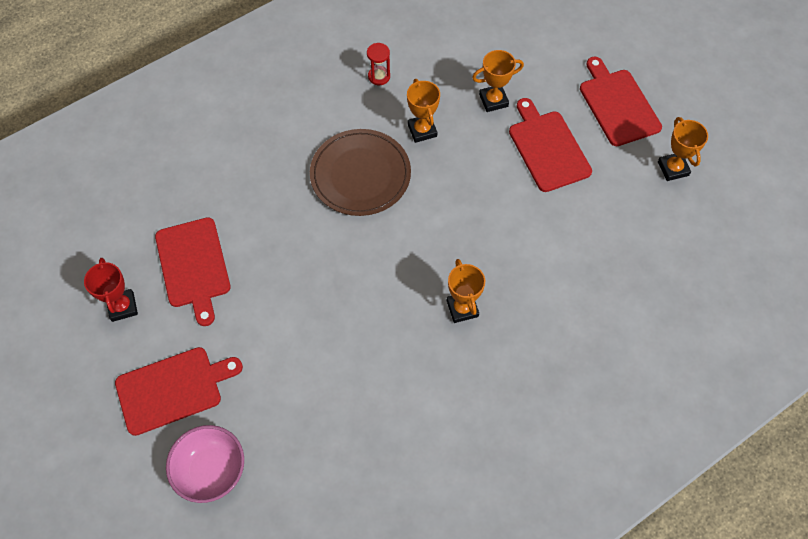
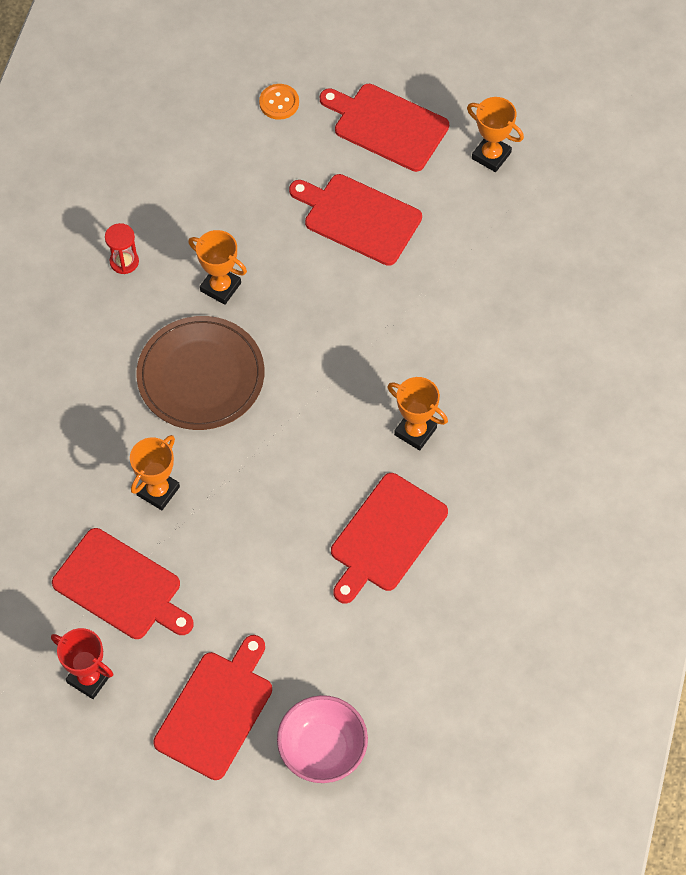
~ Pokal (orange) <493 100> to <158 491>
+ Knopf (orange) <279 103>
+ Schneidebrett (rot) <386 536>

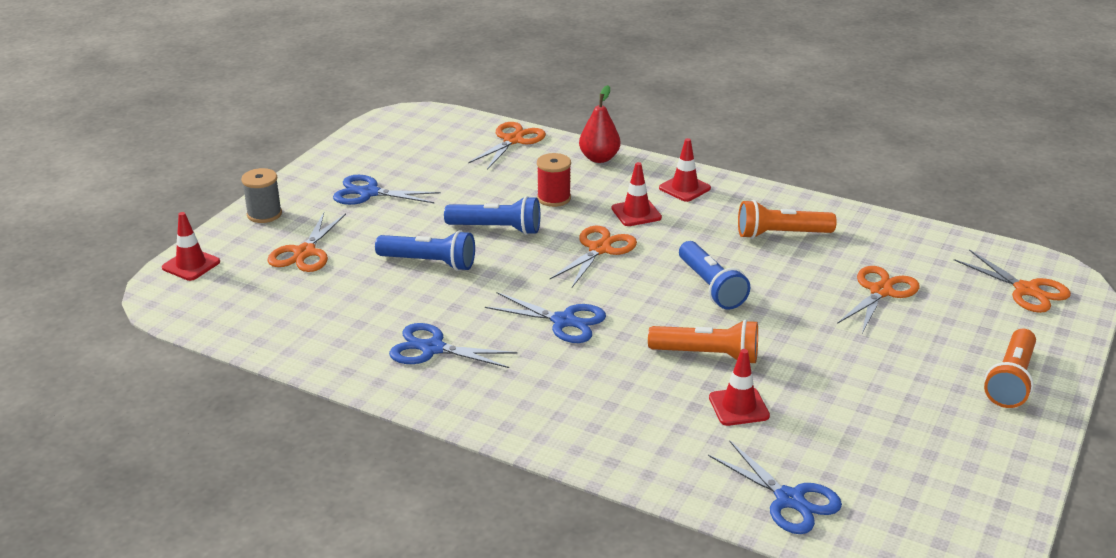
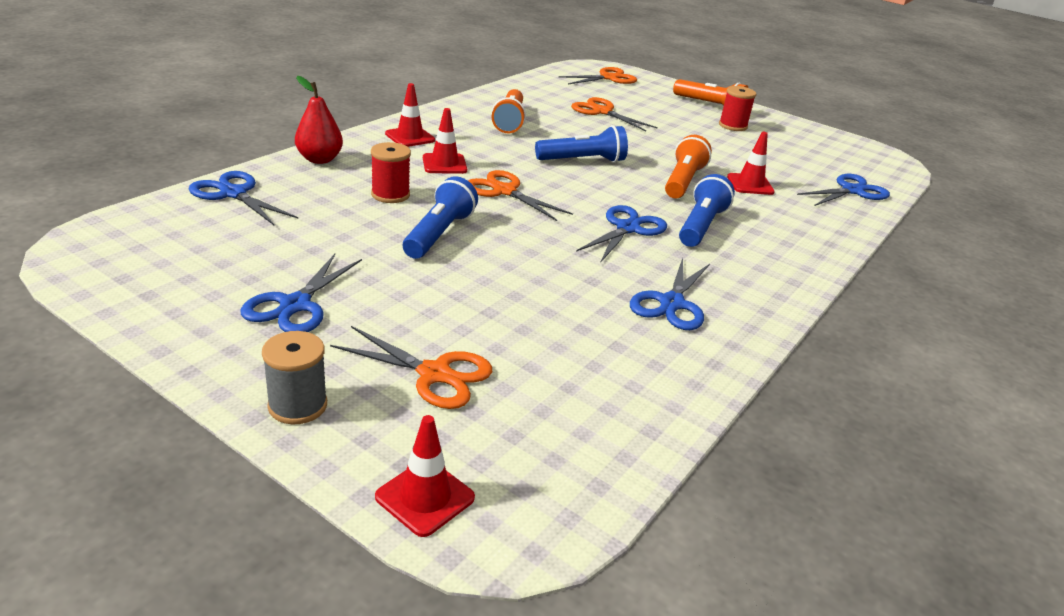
~ Taschenlampe (blau) <429 263> to <700 226>
~ Schere (orange) <513 140> to Schere (blau) <233 194>
+ Garnrolle (rot) <732 126>

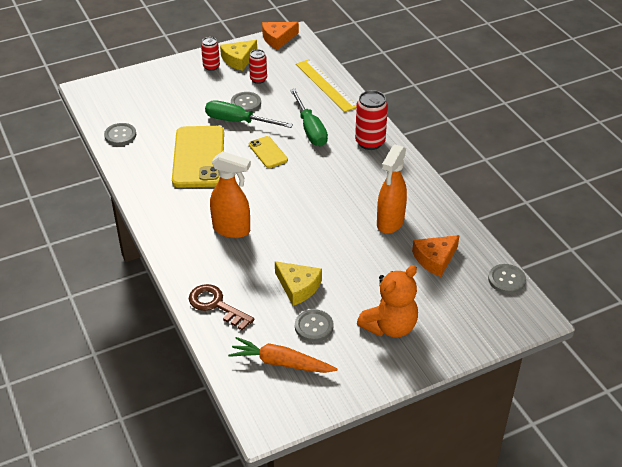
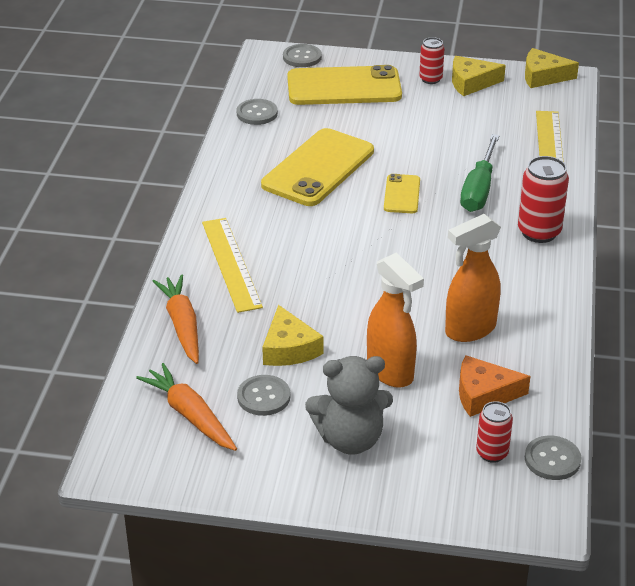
~ Schlüssel (braun) <216 305> to Karotte (orange) <182 325>
- Schraubenzieher (grün) <238 122>
~ Sprühflasche (orange) <232 230> to <390 372>
~ Knopf (grau) <246 103> to <302 57>
~ Dose (rot) <258 79> to <492 453>
~ Käse (orange) <278 39> to Käse (gelb) <543 76>
~ Teddybär (orange) <390 326> to Teddybär (grau) <350 439>
+ Lineal (gelb) <231 264>
+ Handy (gelb) <344 87>

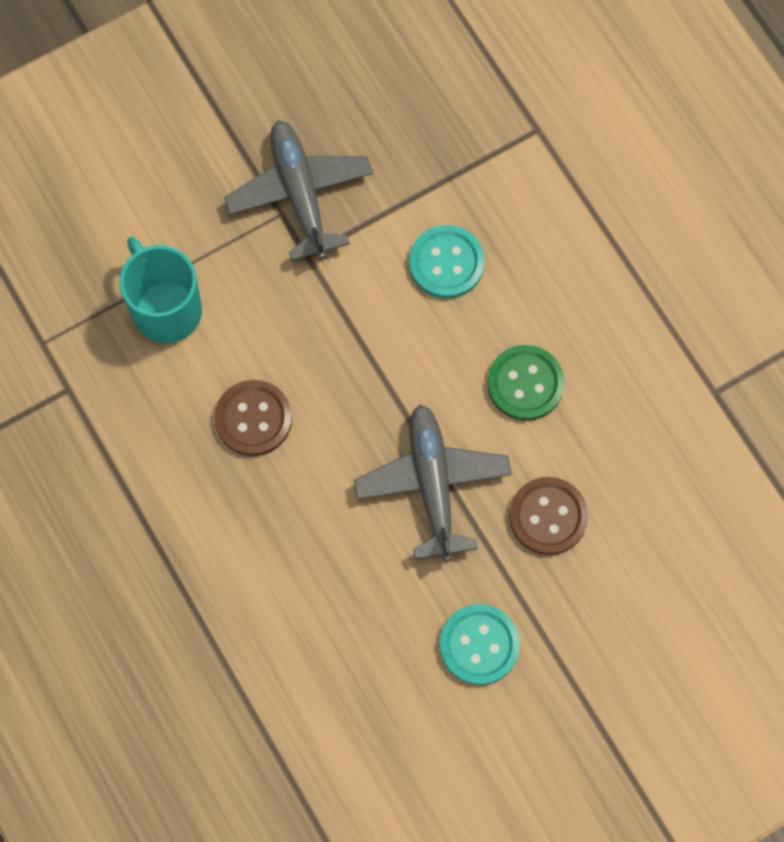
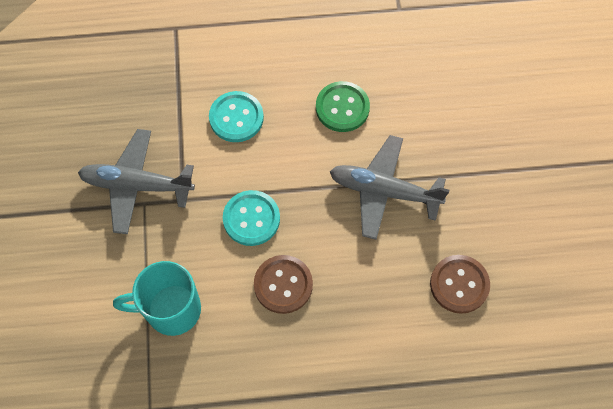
~ Knopf (türkis) <479 645> to <251 219>
~ Knopf (braun) <548 517> to <459 284>

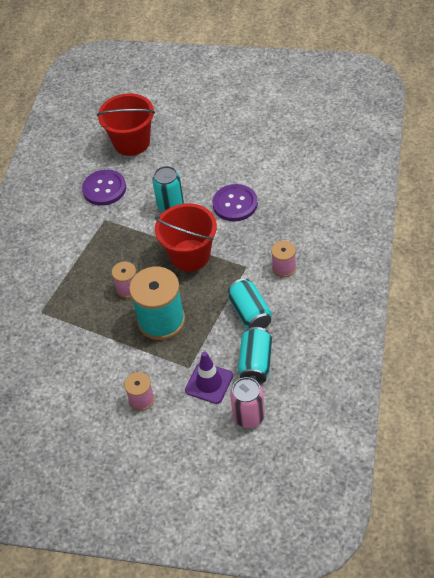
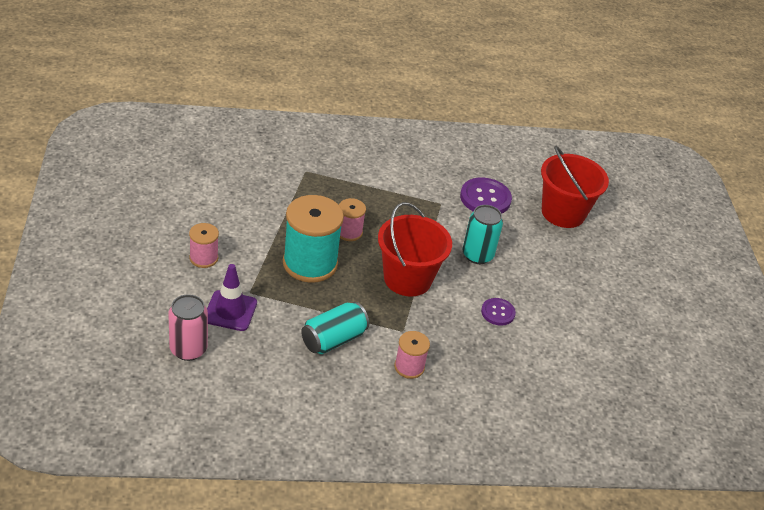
~ Knopf (lila) <235 204> = <498 312> x0.60
- Dose (türkis) <255 363>

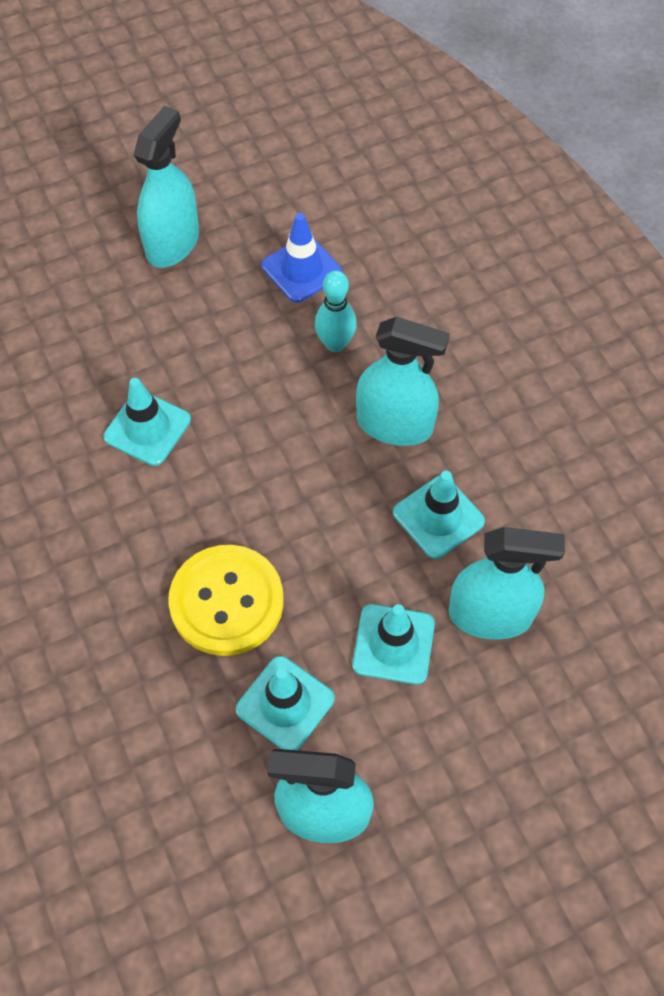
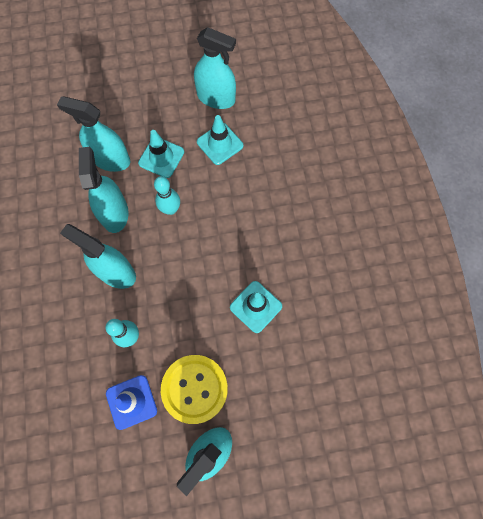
~ Knopf (gelb) <226 601> to <194 388>
~ Leitkegel (türkis) <438 517> to Sprühflasche (türkis) <114 213>
+ Bowlingkegel (türkis) <170 209>

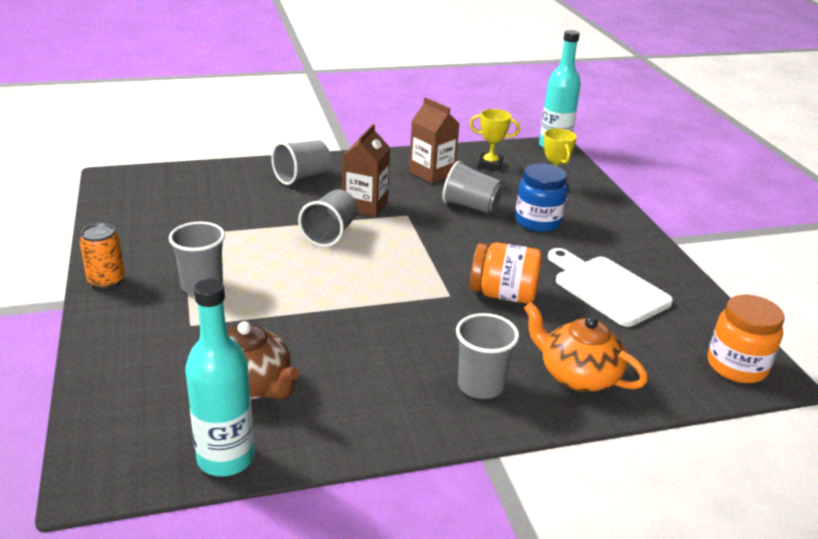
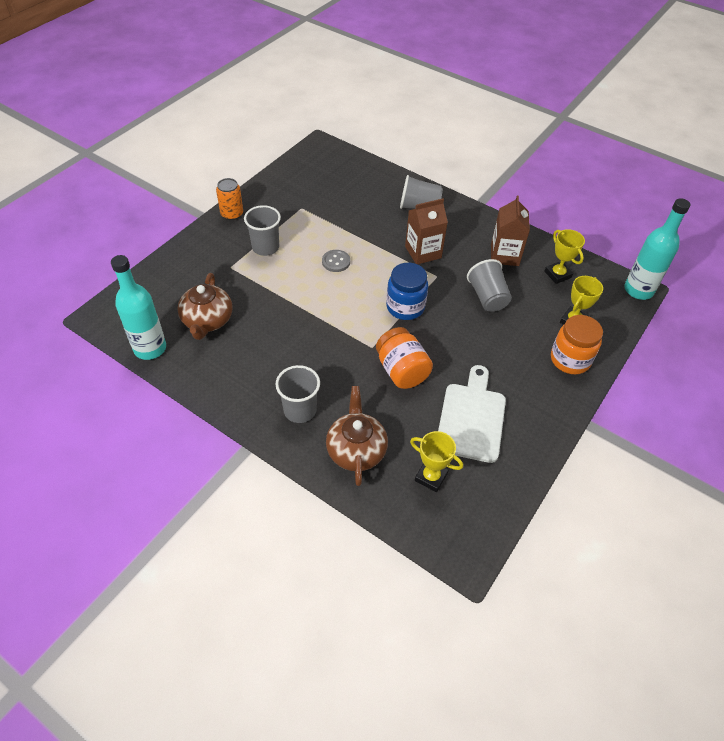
- Becher (grau) <330 234>
~ Einmachglas (blau) <538 222> to <405 307>
~ Teekanne (orange) <577 375> to Teekanne (braun) <356 449>
~ Einmachglas (orange) <736 366> to <570 360>
+ Knopf (grau) <336 262>
+ Pokal (gelb) <431 477>

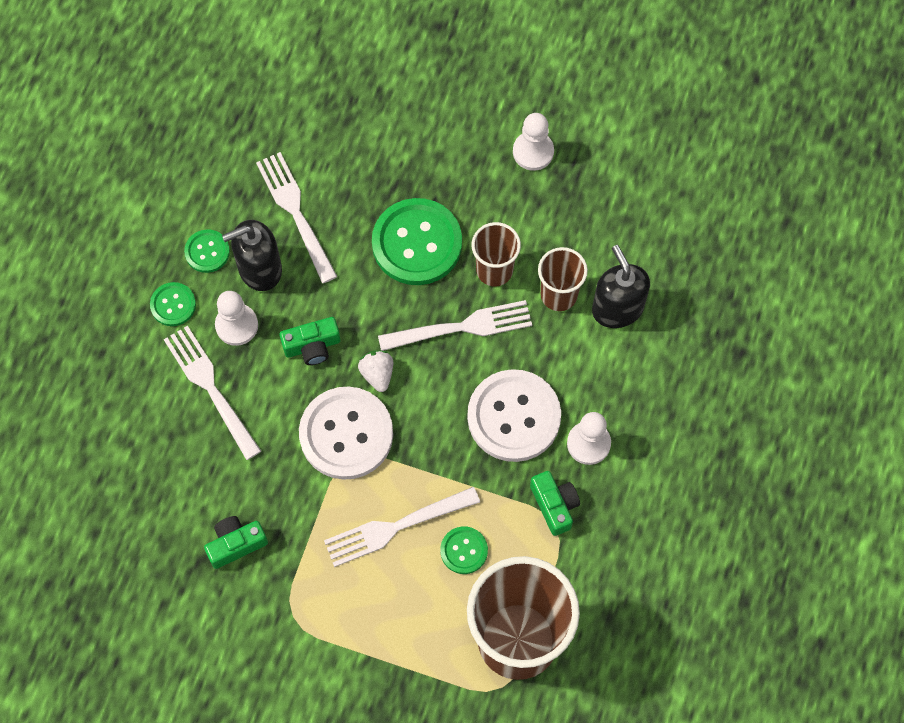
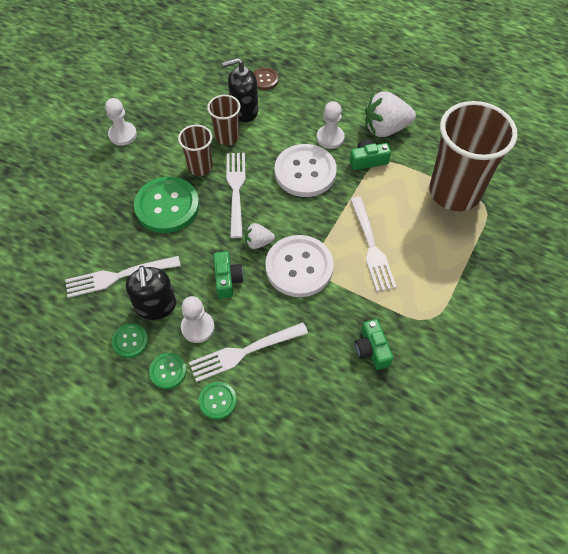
~ Knopf (grün) <464 550> to <217 401>
+ Knopf (braun) <264 80>
+ Erdbeere (weiß) <385 128>

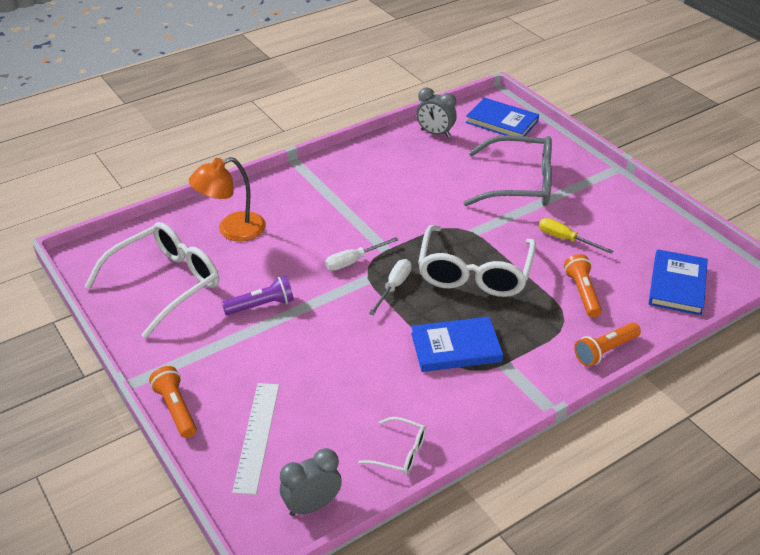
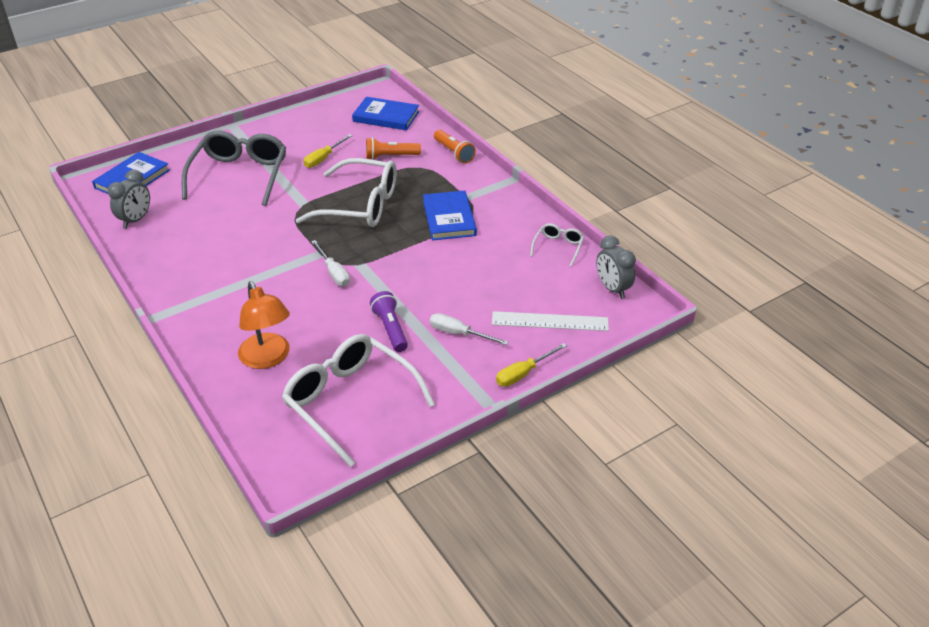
~ Taschenlampe (orange) <176 409> to Schraubenzieher (gelb) <523 373>
~ Schraubenzieher (weiß) <394 287> to <459 334>

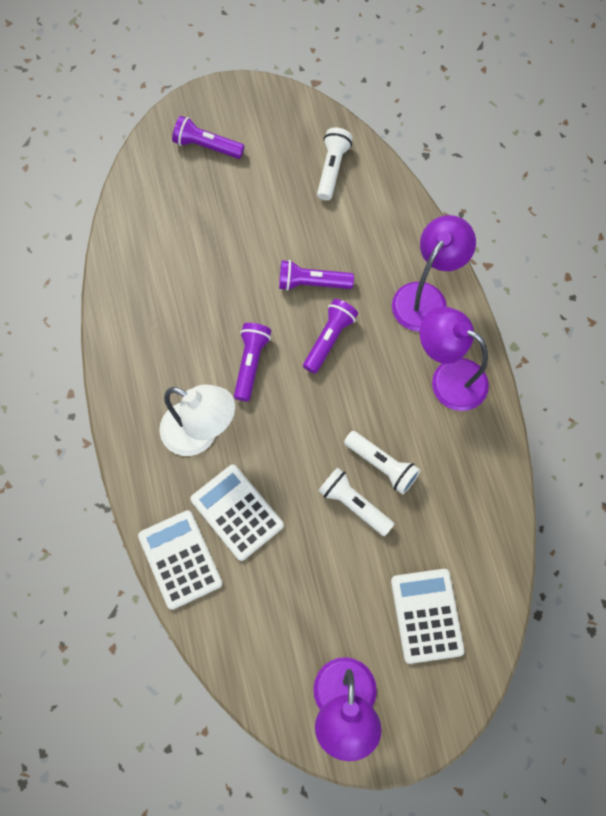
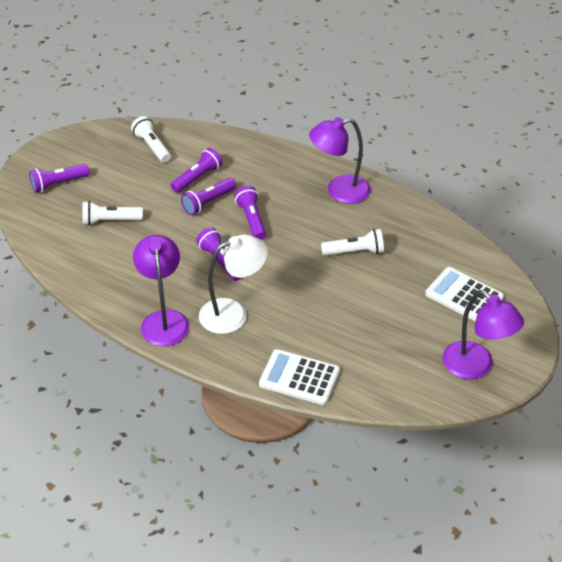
- Taschenrechner (weiß) <237 512>
~ Taschenlampe (weiß) <354 504> to <110 221>
~ Lampe (lila) <425 297> to <164 320>
+ Taschenlampe (lila) <197 178>

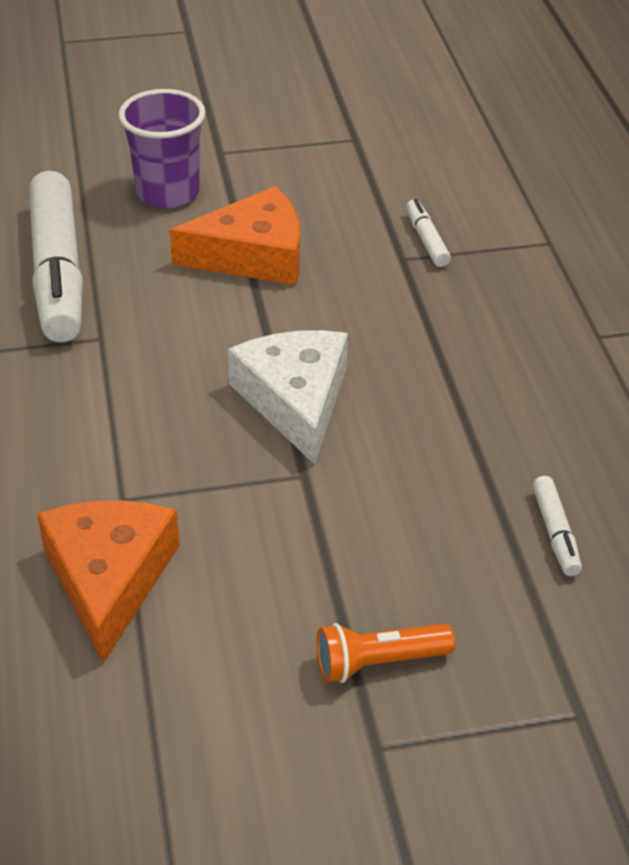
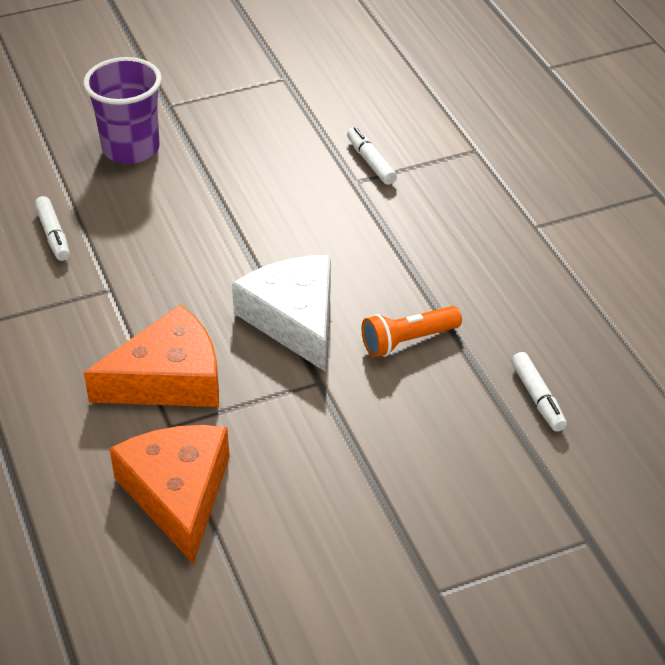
~ Filzstift (weiß) <58 272> = <53 235> x0.42
~ Käse (orange) <253 255> to <168 379>
~ Taschenlampe (orange) <378 662> to <408 341>

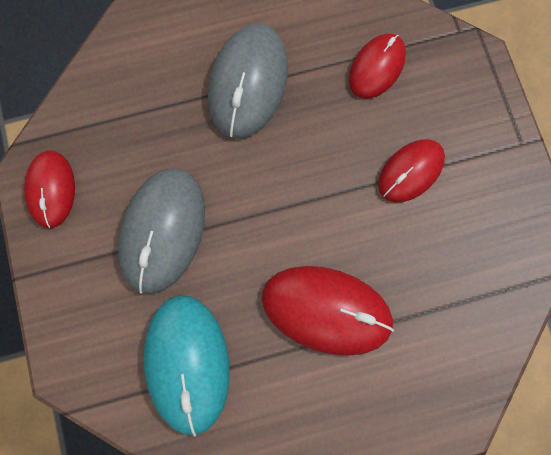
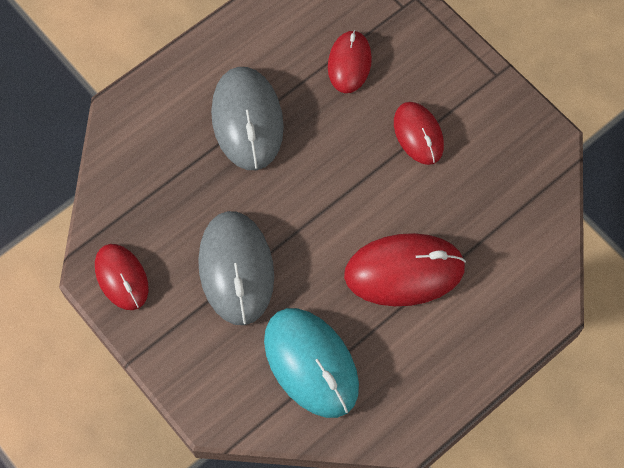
~ Computermaus (rot) <411 171> = <418 134> 45 degrees counterclockwise

